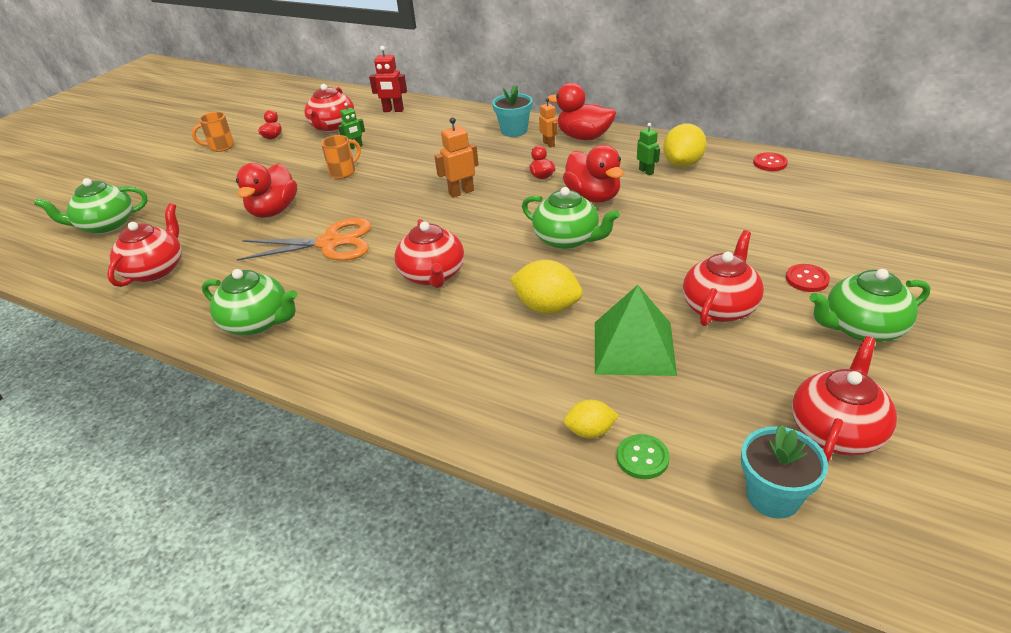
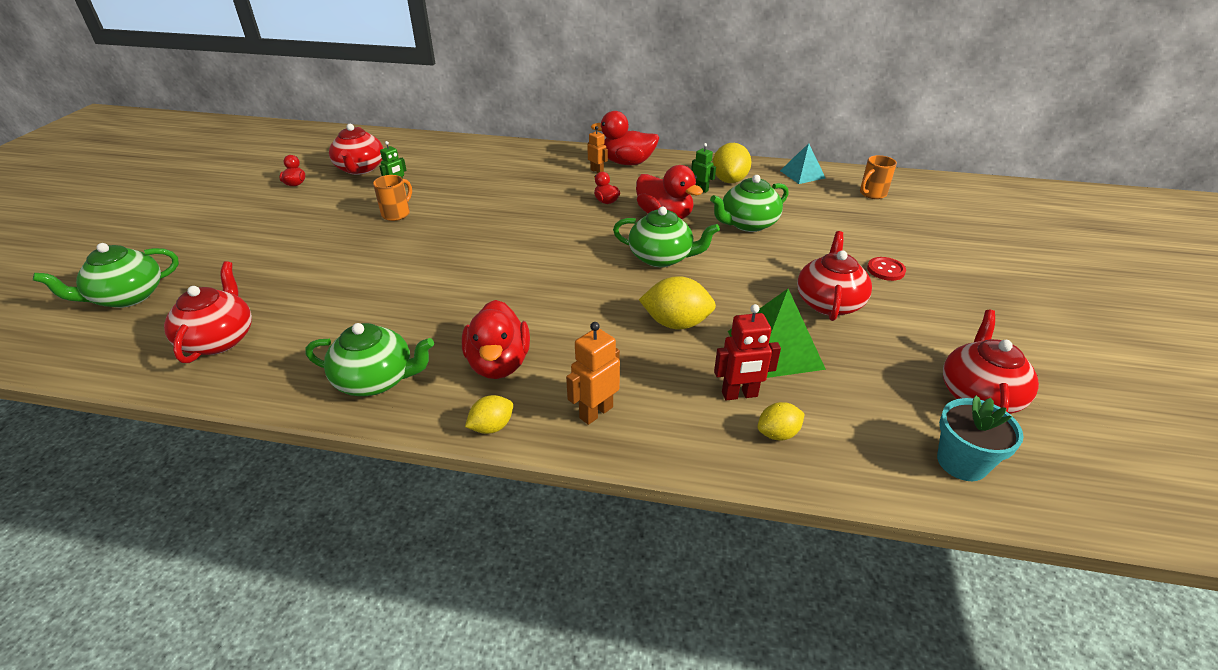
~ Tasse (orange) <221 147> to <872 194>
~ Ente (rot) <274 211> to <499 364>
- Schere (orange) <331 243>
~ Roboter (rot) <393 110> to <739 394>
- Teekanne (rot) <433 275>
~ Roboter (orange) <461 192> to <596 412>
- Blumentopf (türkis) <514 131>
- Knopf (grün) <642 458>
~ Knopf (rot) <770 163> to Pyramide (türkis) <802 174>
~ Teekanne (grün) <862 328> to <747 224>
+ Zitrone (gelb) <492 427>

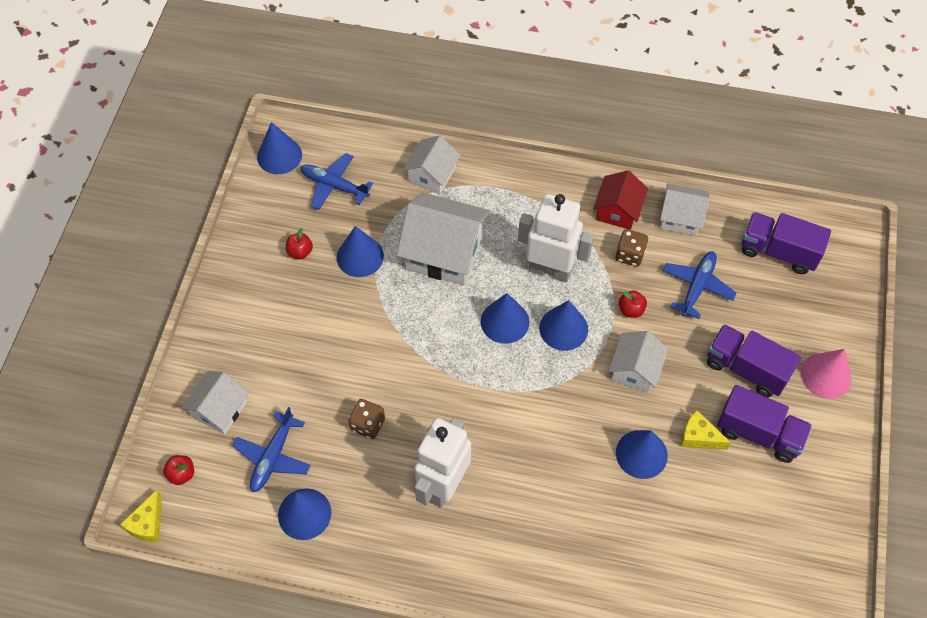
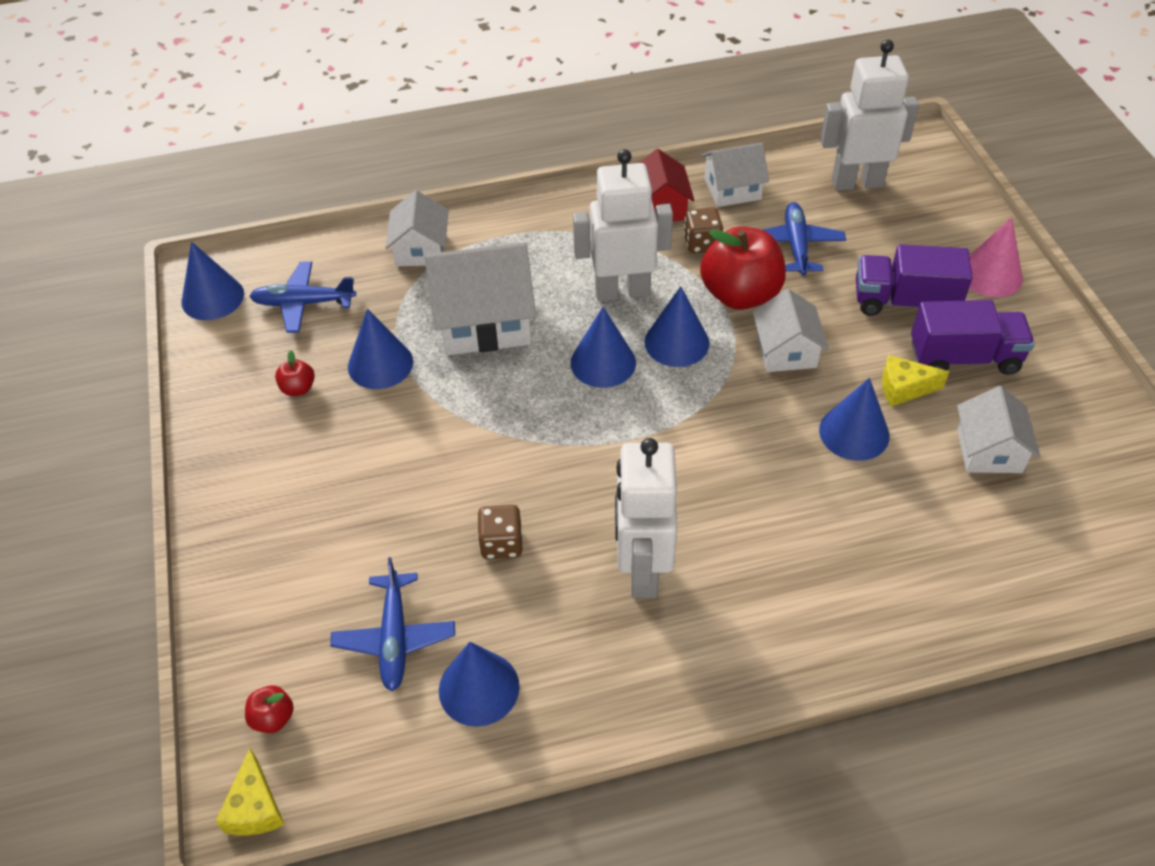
~ Haus (weiß) <219 409> to <989 450>
~ Apfel (rot) <631 310> = <740 294> x2.31
~ Lastwagen (lila) <778 251> to Roboter (weiß) <857 182>

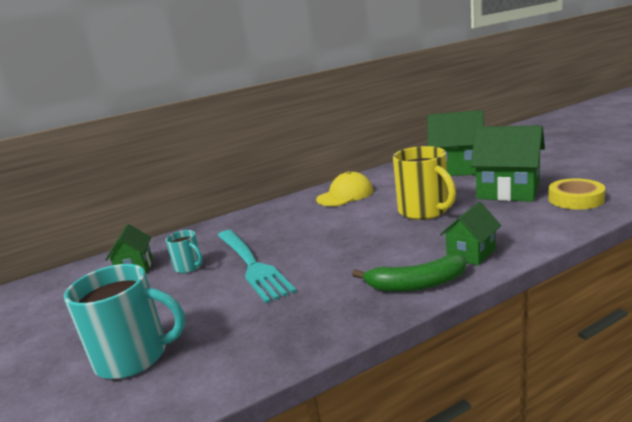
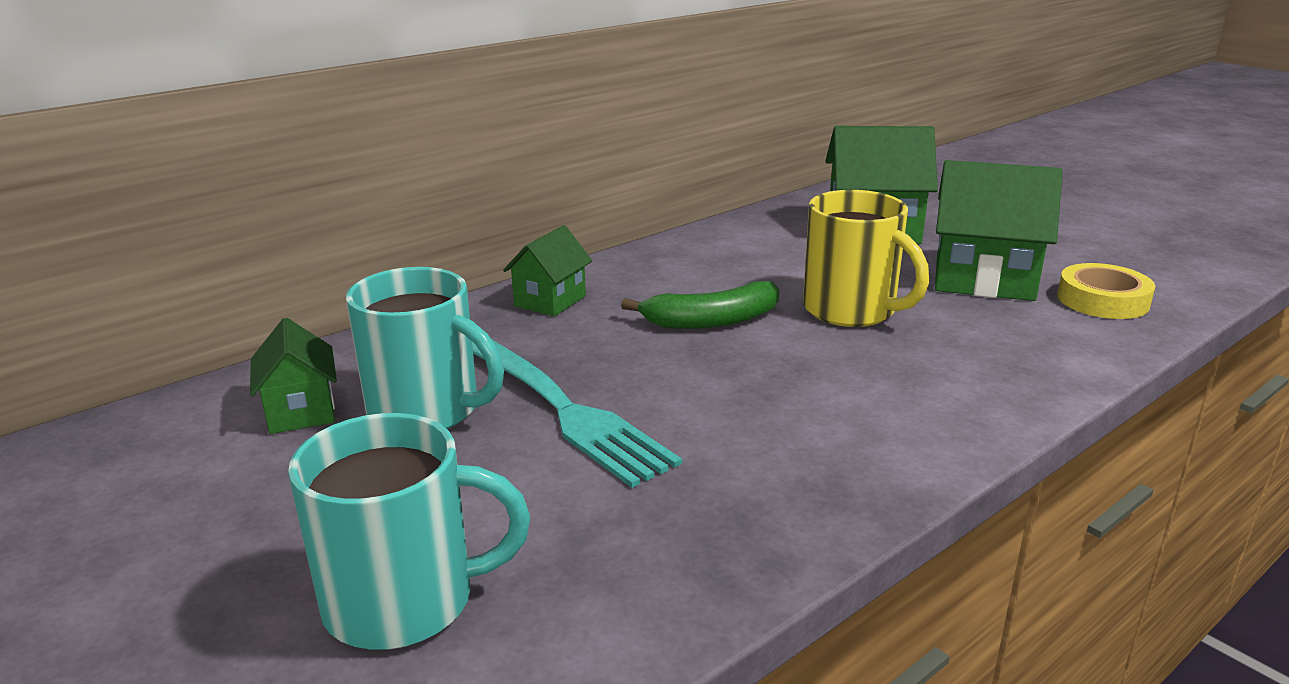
~ Tasse (türkis) <189 267> = <427 411> x1.89
- Kappe (gelb) <345 195>
~ Banane (grün) <416 284> to <711 321>
~ Haus (grün) <471 253> to <550 301>

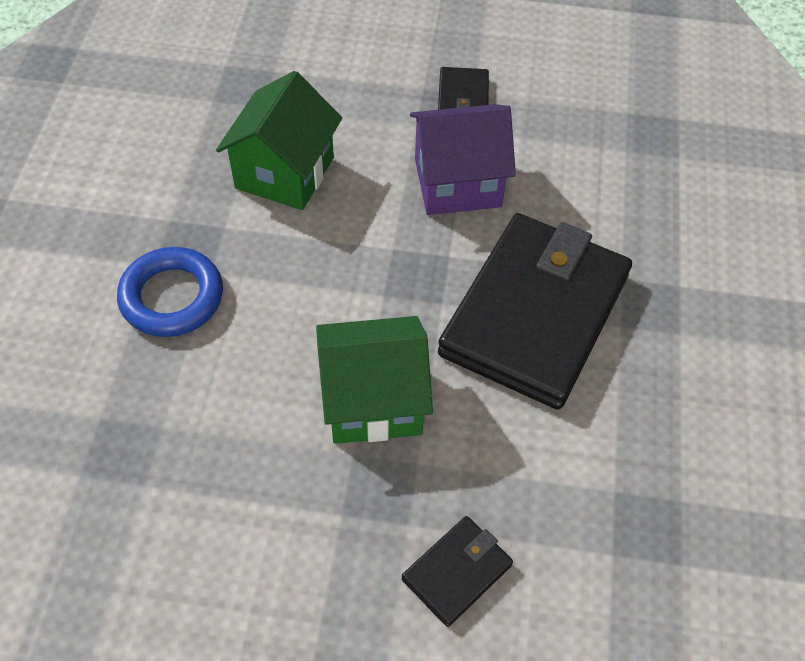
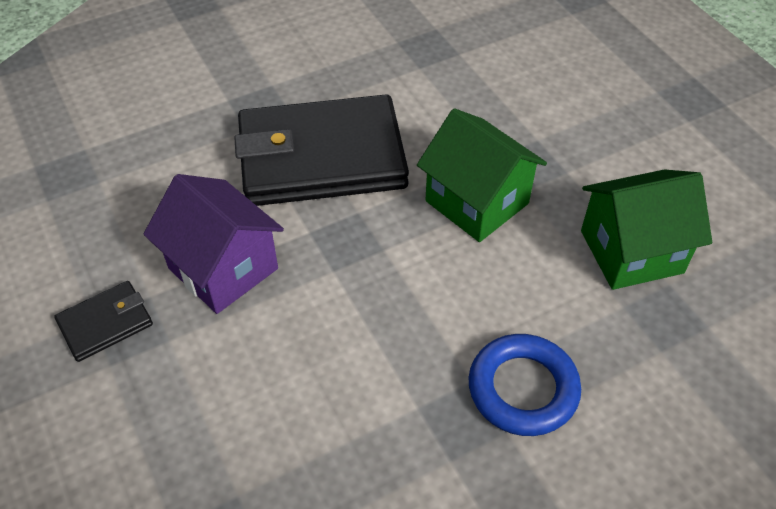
~ Haus (grün) <284 173> to <631 252>
- Geldbörse (schwarz) <457 572>

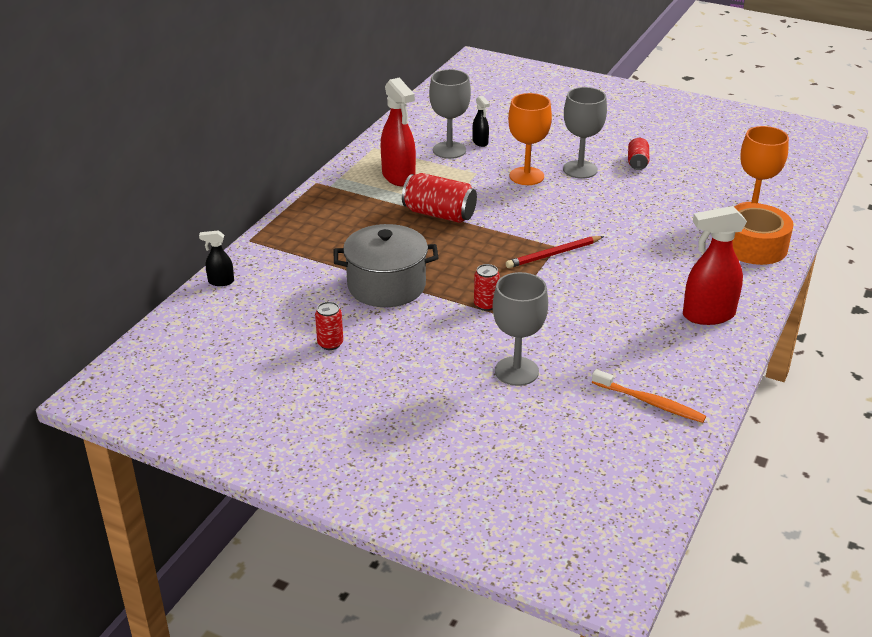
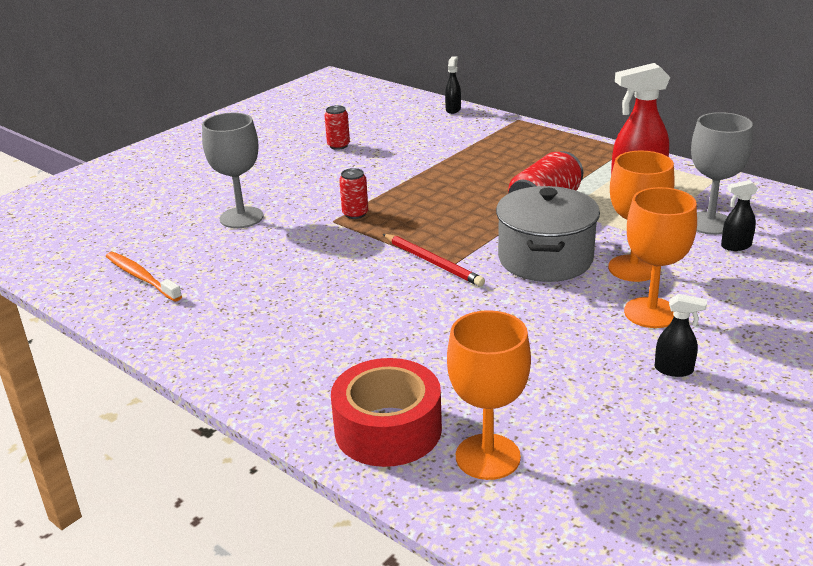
~ Kochtopf (grau) <386 286> to <545 259>
~ Bleistift (rot) <553 254> = <433 262> 150 degrees clockwise
~ Kelch (grau) <580 169> to Kelch (orange) <651 313>
~ Zahnbürste (orange) <649 402> = <141 277> 90 degrees clockwise
~ Dose (rot) <637 162> to Sprühflasche (schwarz) <674 370>
- Sprühflasche (rot) <708 315>
~ Klebeband (orange) <754 246> to Klebeband (rot) <388 429>

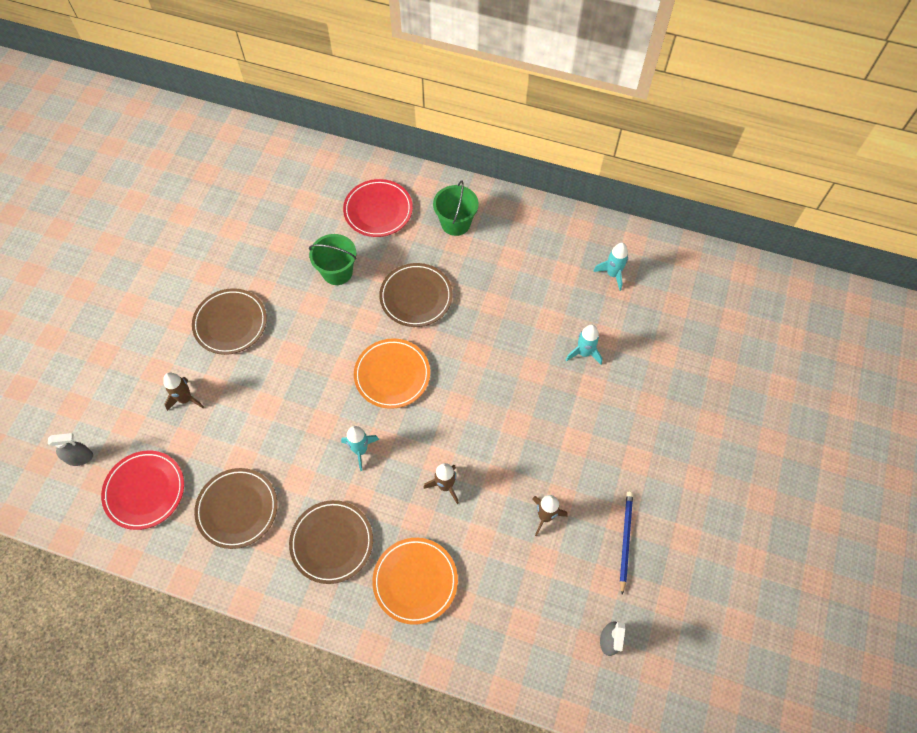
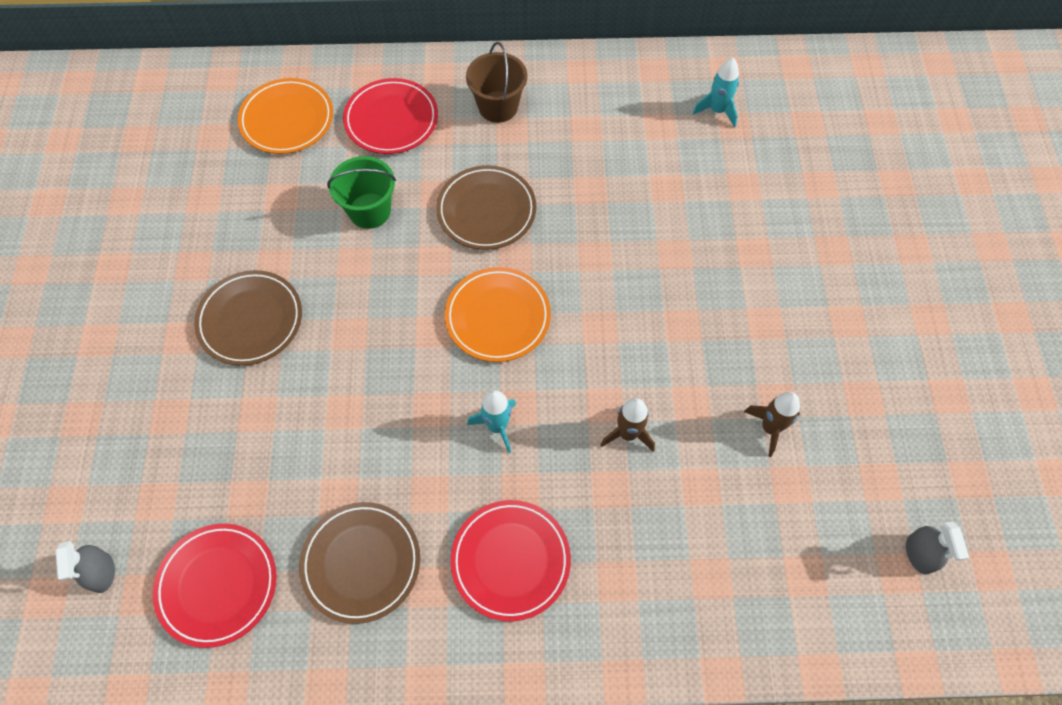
~ Sprühflasche (grau) <80 457> = <102 572> 105 degrees clockwise
- Rakete (braun) <185 399>
~ Teller (braun) <332 542> to Teller (rot) <510 560>
~ Teller (orange) <415 581> to <287 119>
~ Eimer (grün) <455 223> to Eimer (braun) <498 107>
- Rakete (türkis) <584 353>
- Bleistift (blau) <625 540>

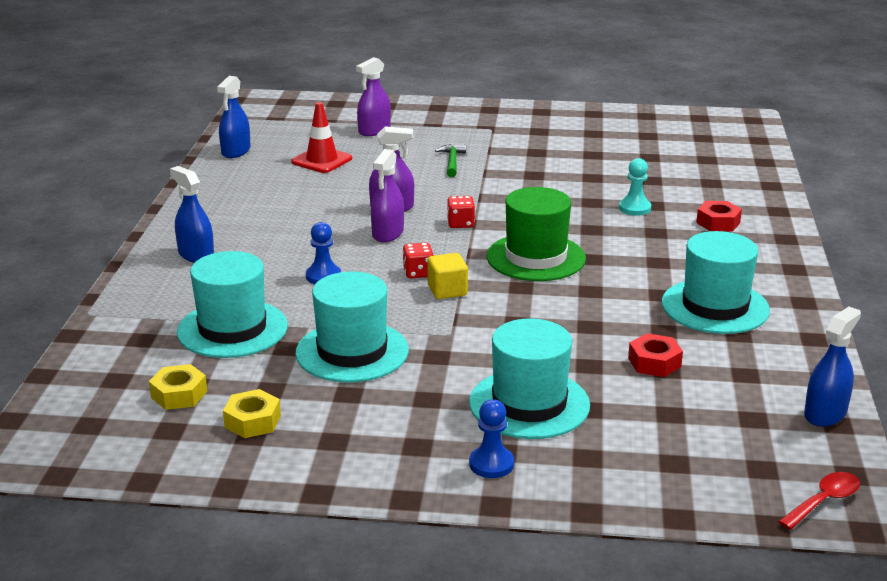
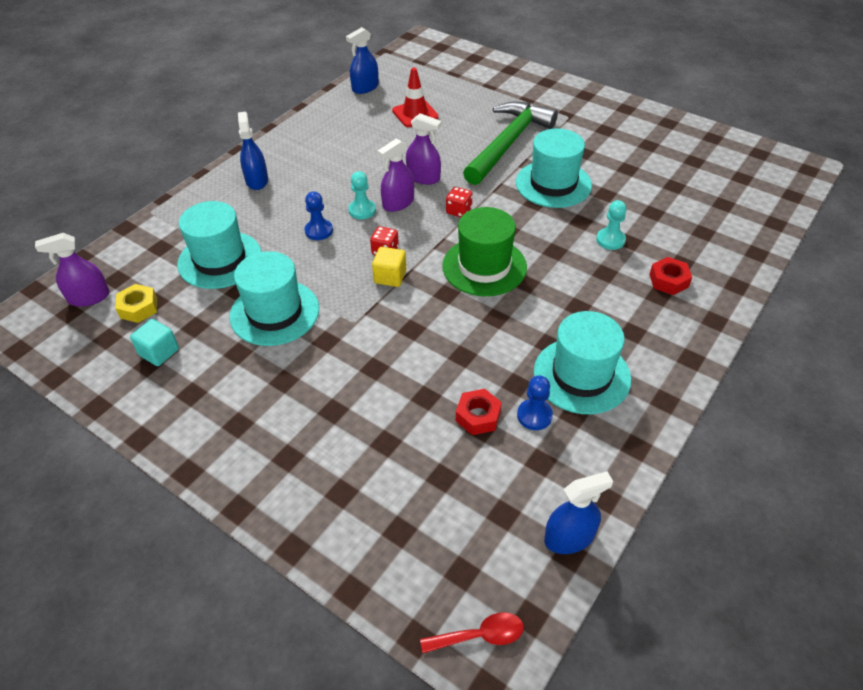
~ Sechskantmutter (gelb) <252 421> to Kubus (türkis) <159 352>
~ Sprühflasche (lila) <374 130> to <89 297>
~ Hammer (grün) <452 162> = <508 143> x2.44
~ Hut (türkis) <529 404> to <553 184>
~ Bauer (blau) <491 464> to <534 415>
+ Bauer (türkis) <362 210>

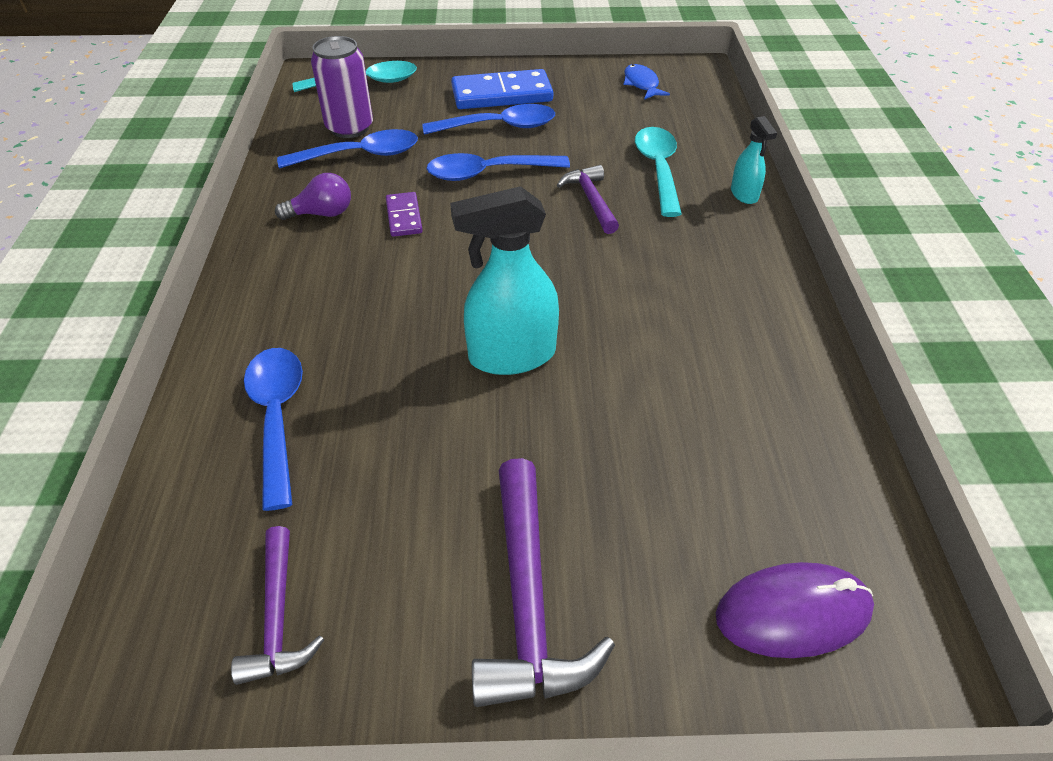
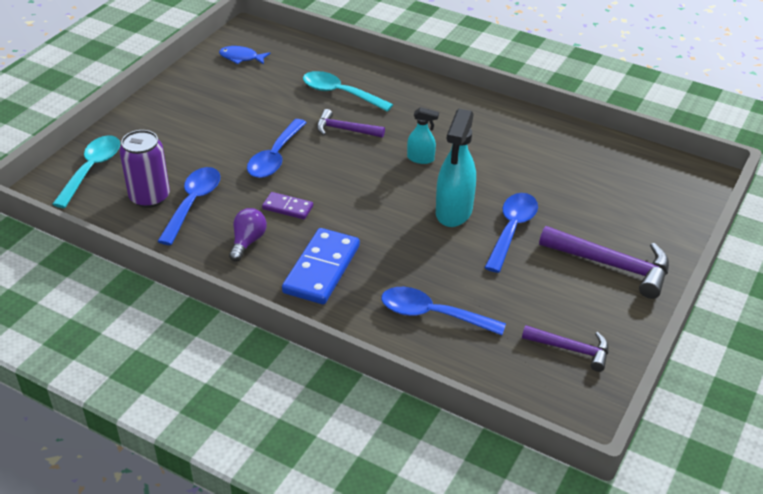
~ Löffel (blau) <499 127> to <512 230>
~ Dominostein (blau) <502 94> to <321 269>
- Computermaus (lila) <793 613>
~ Sprühflasche (türkis) <744 194> to <421 159>

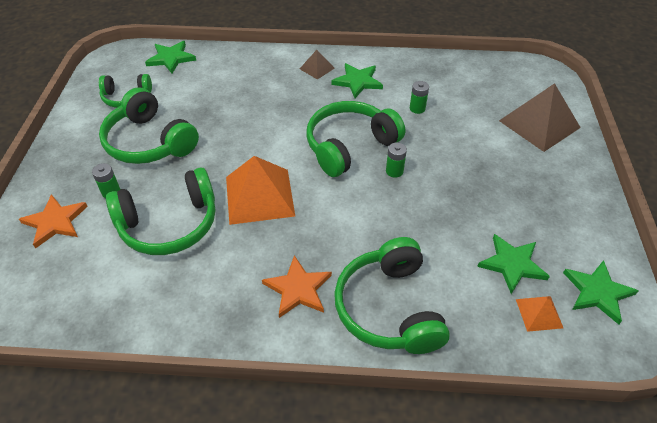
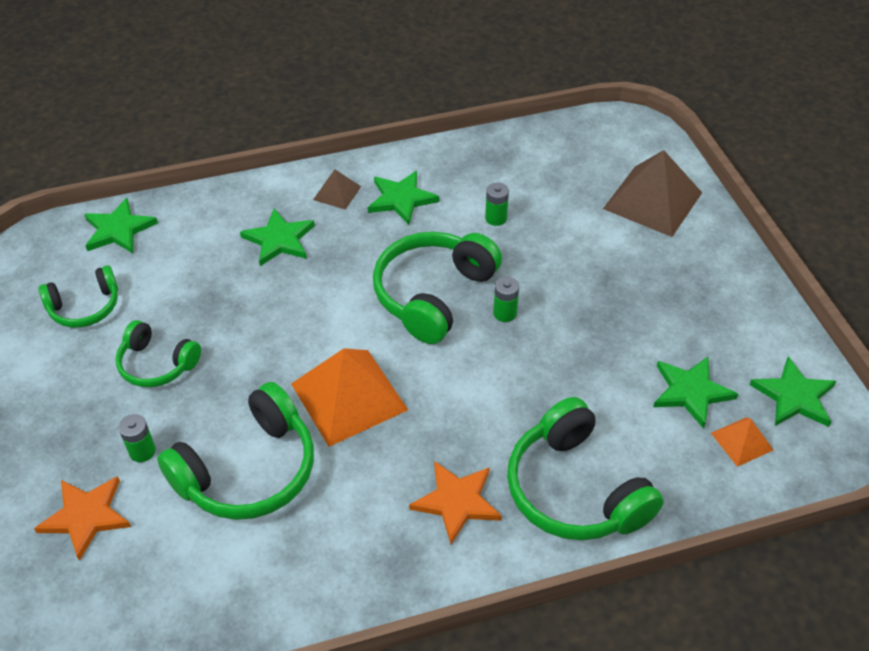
~ Kopfhörer (grün) <150 142> = <157 364> x0.59
+ Stern (grün) <279 240>

